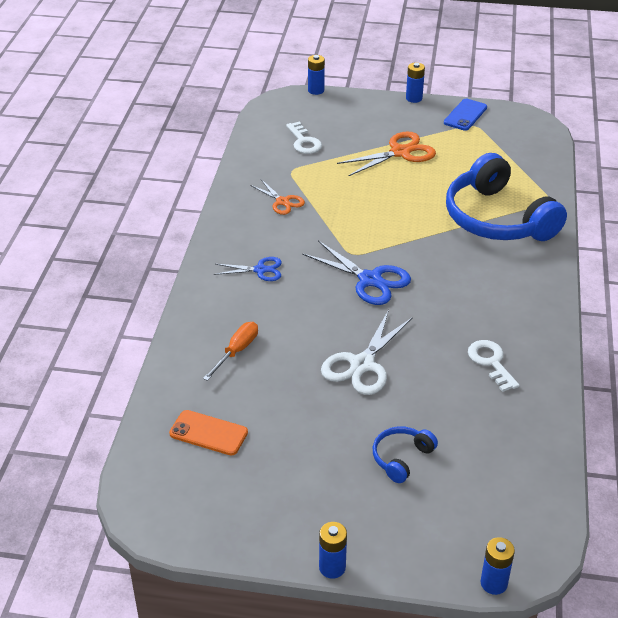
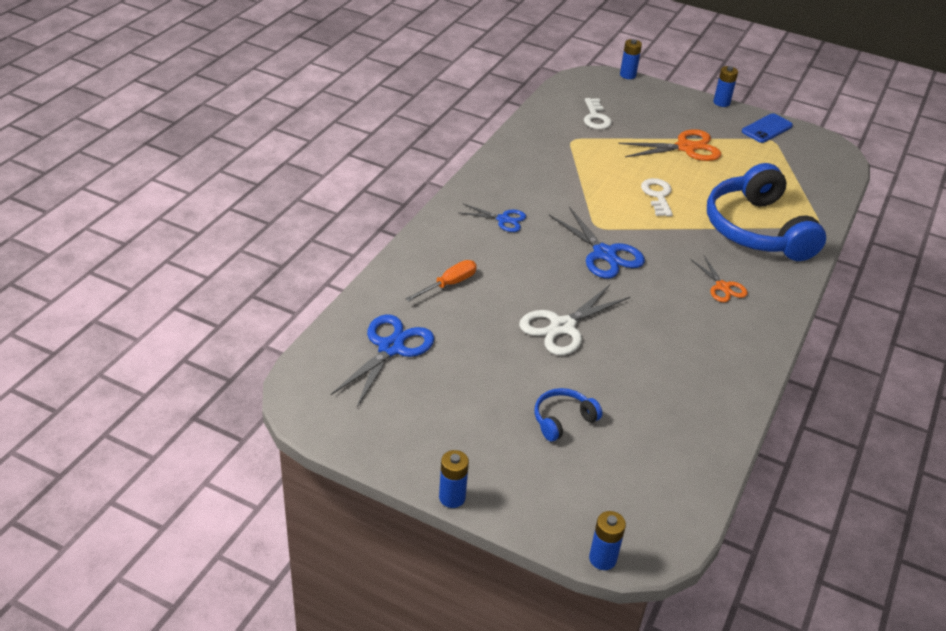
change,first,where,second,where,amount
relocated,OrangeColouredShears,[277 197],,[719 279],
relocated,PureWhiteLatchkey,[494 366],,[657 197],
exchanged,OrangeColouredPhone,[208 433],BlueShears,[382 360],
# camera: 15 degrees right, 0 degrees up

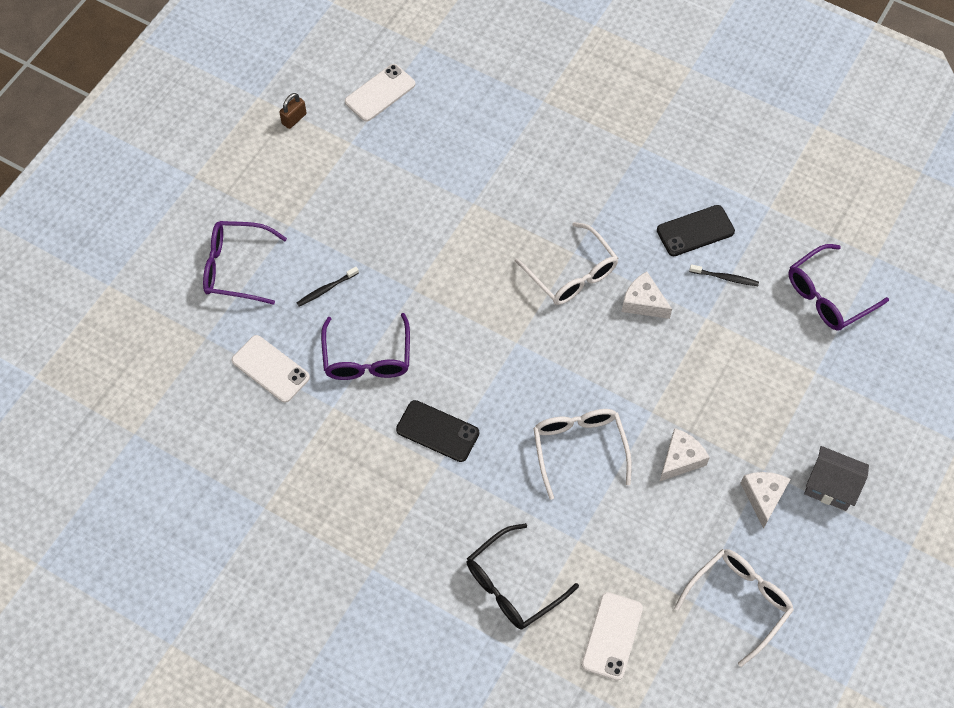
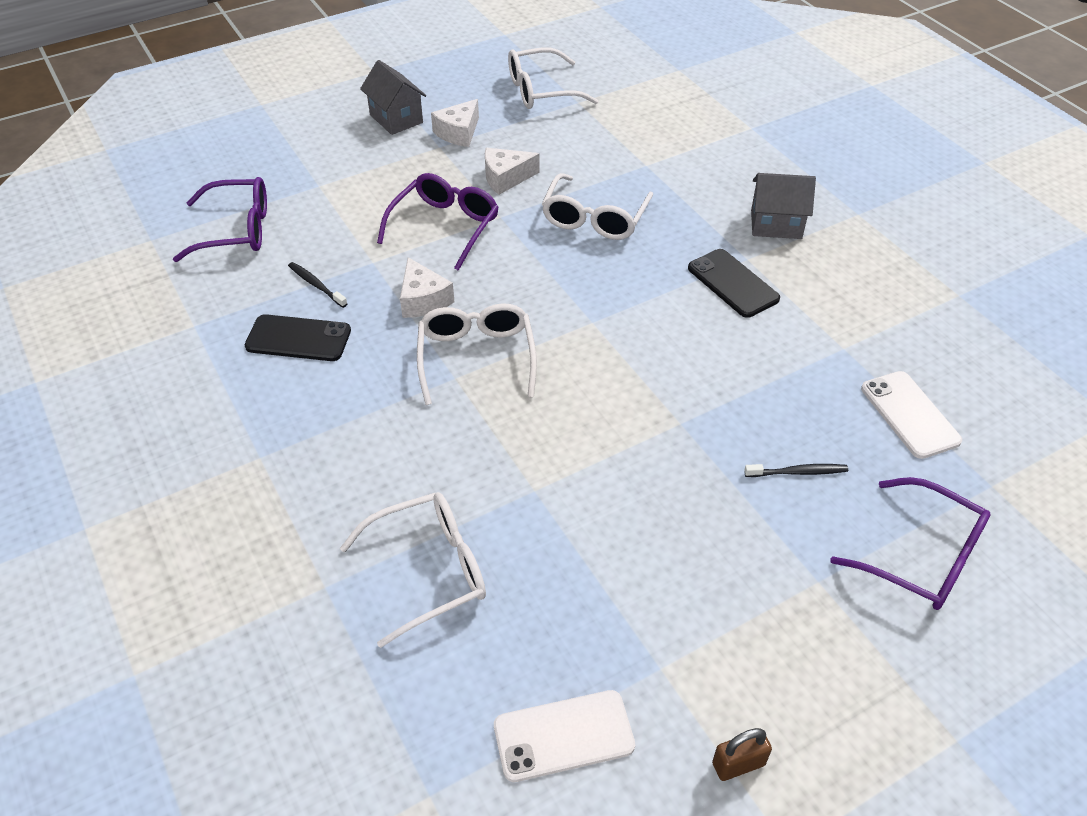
change,first,where,second,where,amount
relocated,RoyalPurpleGlasses,[365 346],,[438 222],
missing,BlackGlasses,[523 576],,,
missing,PureWhitePhone,[612 636],,,
appeared,,,AshGreyCottage,[783 206],
appeared,,,PureWhiteGlasses,[413 570],
# camera: 150 degrees left, 15 degrees down

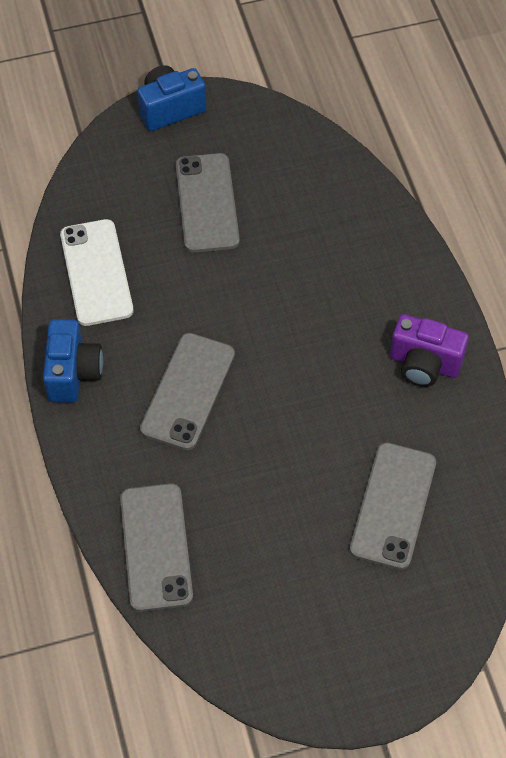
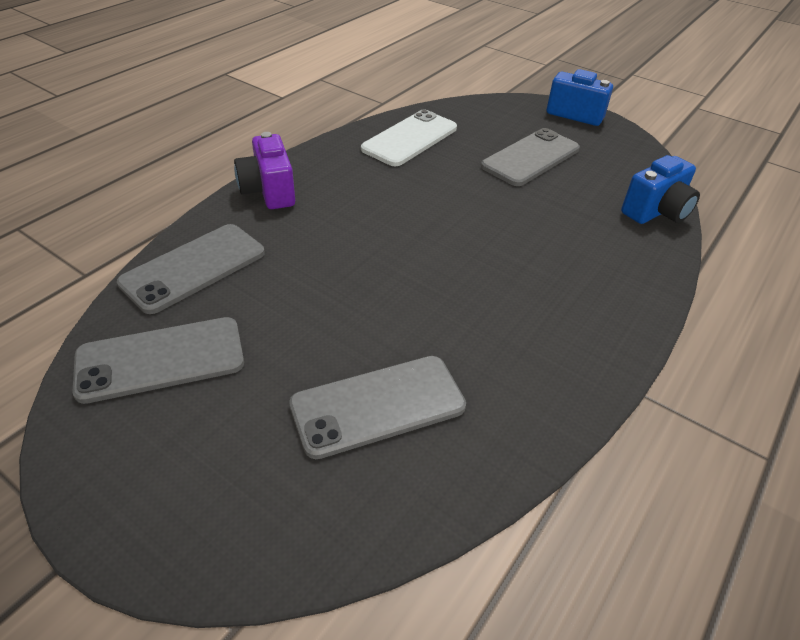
change,first,where,second,where,amount
relocated,RoyalPurpleCompactCamera,[429 350],,[264 170],
relocated,BlueCompactCamera,[73 361],,[660 189],
relocated,AshGreyPhone,[187 391],,[158 360],
# camera: 50 degrees right, 15 degrees down

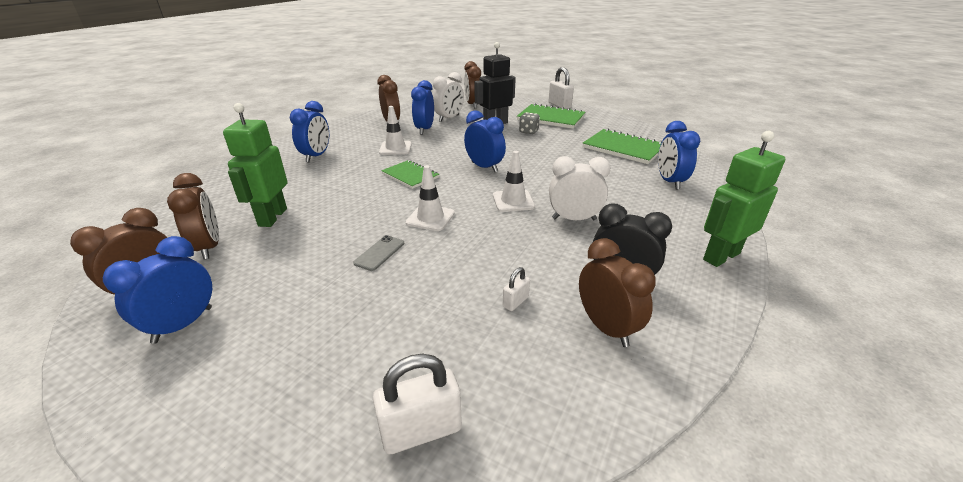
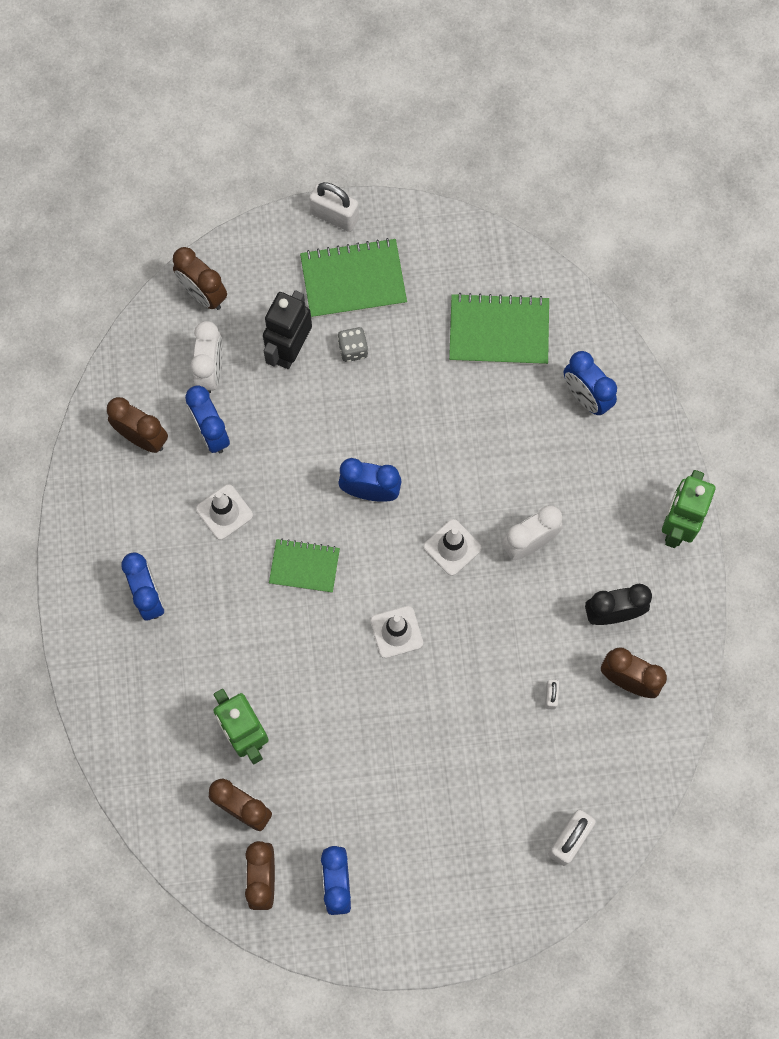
change,first,where,second,where,amount
missing,AshGreyPhone,[378 253],,,
# camera: 35 degrees left, 40 degrees up

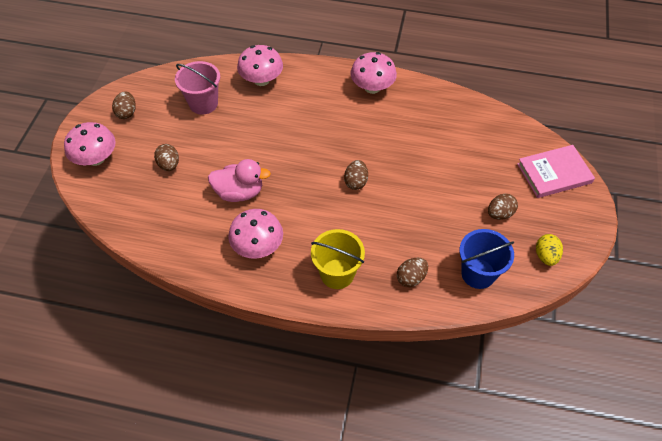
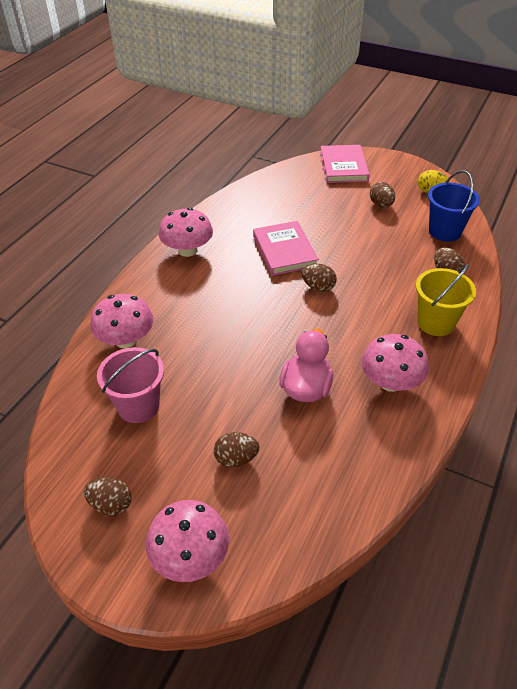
change,first,where,second,where,amount
appeared,,,RosePinkBook,[286 248],
# camera: 75 degrees left, 10 degrees down

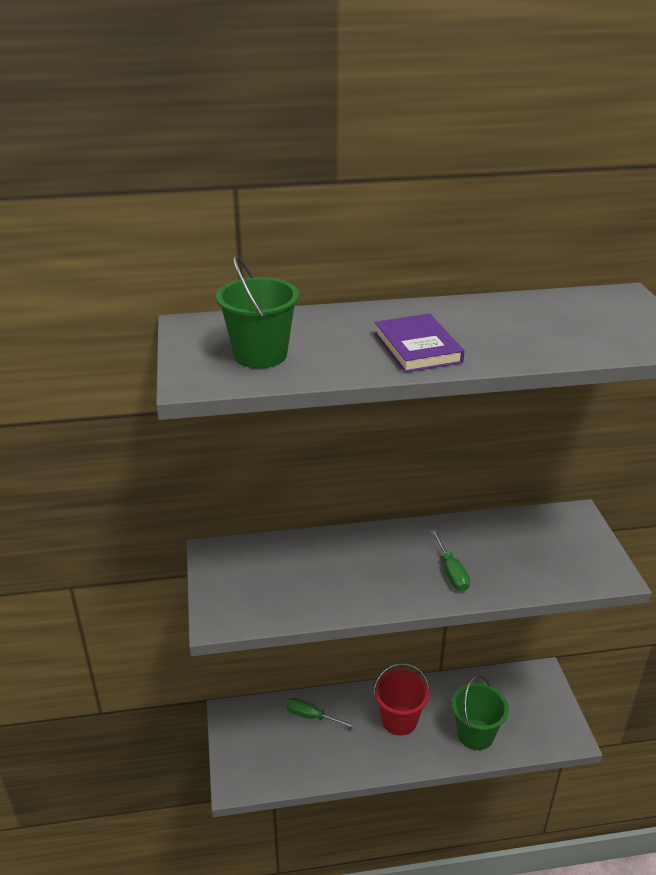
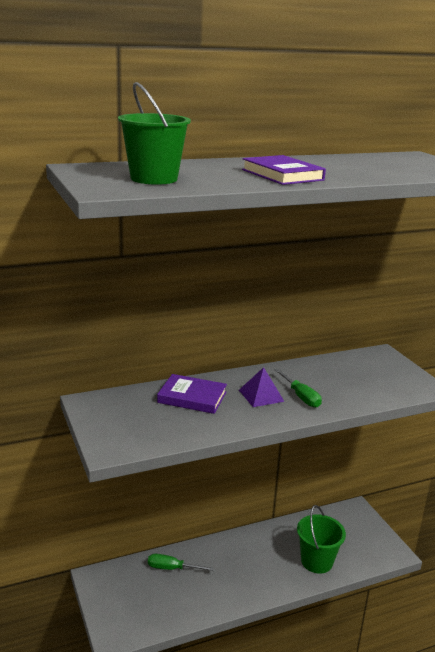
change,first,where,second,where,amount
missing,CrimsonPail,[401 699],,,
appeared,,,RoyalPurplePyramidShape,[262 387],
appeared,,,RoyalPurpleBook,[192 394],
# camera: 15 degrees left, 10 degrees down

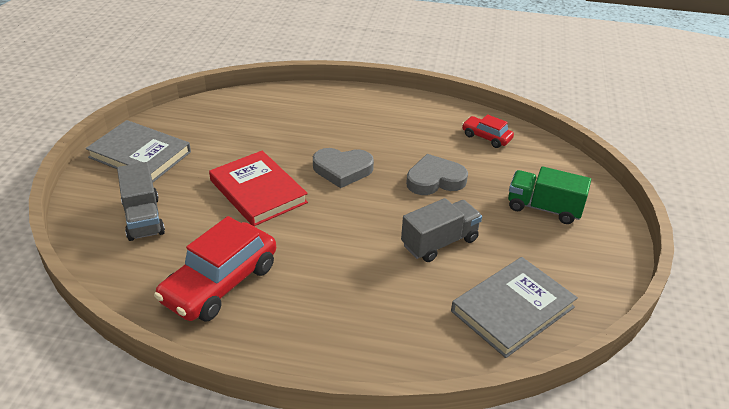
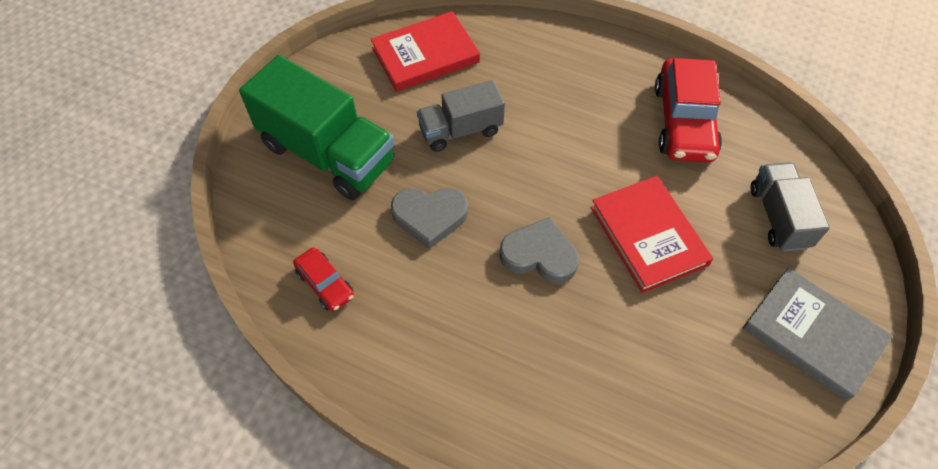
change,first,where,second,where,amount
size,LeafGreenTruck,[549 195],,[317 127],x1.70
spun,CrimsonAutomobile,[215 269],,[688 110],135 degrees clockwise
colour,AshGreyBook,[514 307],CrimsonBook,[425 51],
# camera: 165 degrees left, 20 degrees up

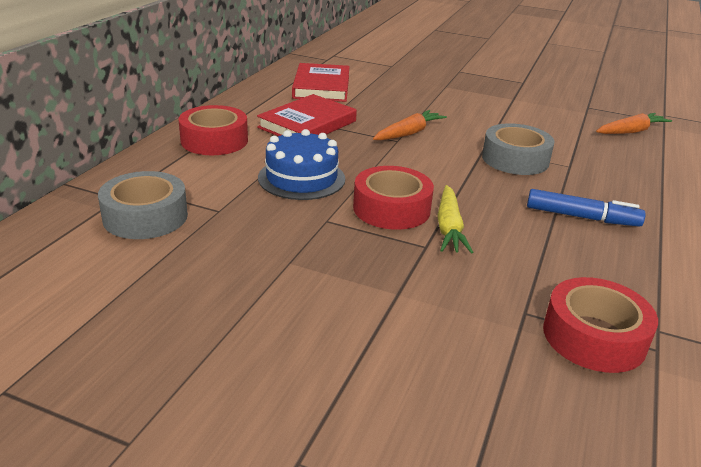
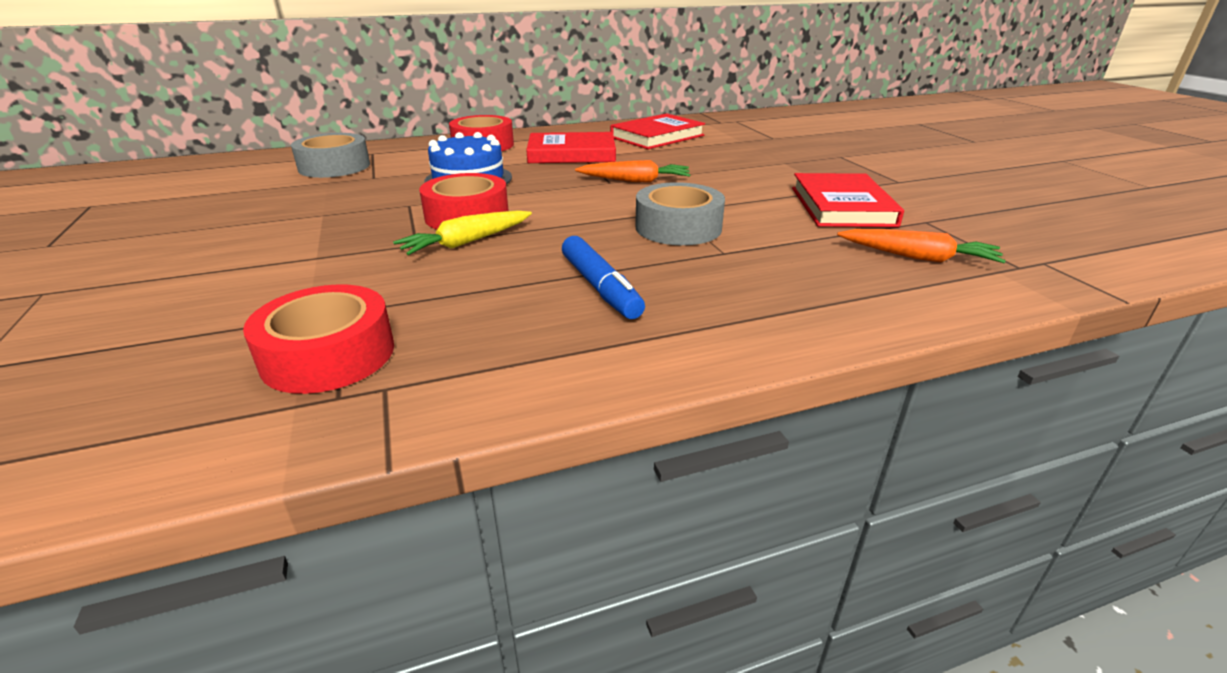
change,first,where,second,where,amount
appeared,,,CrimsonBook,[848 200],
# camera: 50 degrees right, 0 degrees up

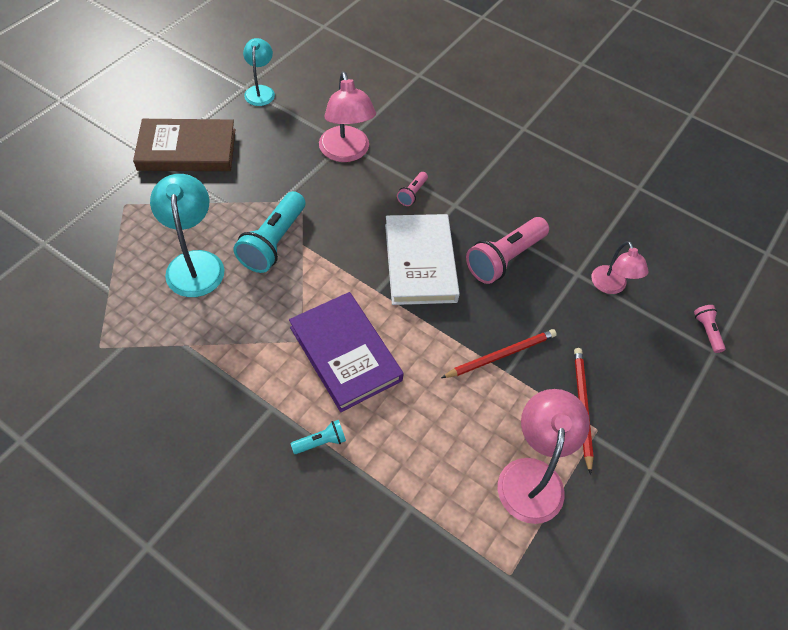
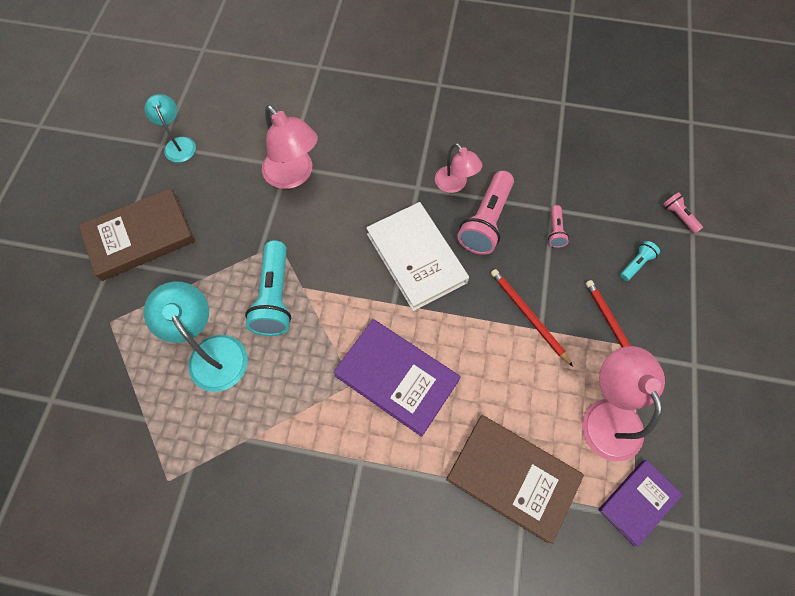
change,first,where,second,where,amount
relocated,RosePinkTorch,[412 189],,[558 226],
relocated,RosePinkReadingLamp,[620 267],,[459 168],
spun,CrimsonWoodenPencil,[499 353],,[532 318],75 degrees counterclockwise
relocated,AquaTorch,[318 437],,[640 261],
appeared,,,BrownBook,[515 479],
appeared,,,RoyalPurpleBook,[641 503],
# camera: 20 degrees left, 10 degrees up

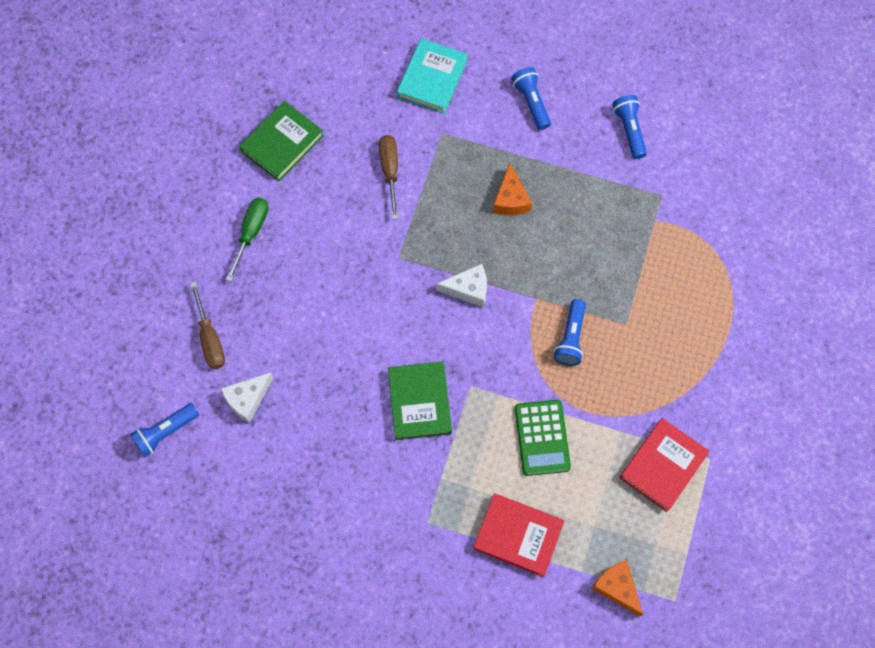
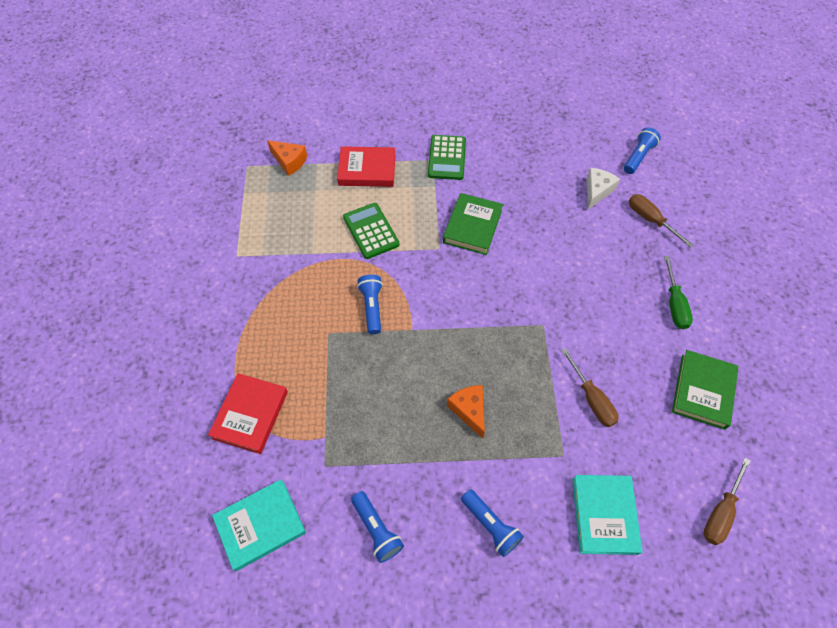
change,first,where,second,where,amount
missing,PureWhitePieceOfCheese,[461 285],,,
spun,LeafGreenBook,[420 400],,[473 224],45 degrees clockwise
relocated,CrimsonBook,[665 465],,[248 413],
appeared,,,LeafGreenPocketCalculator,[447 157],
appeared,,,BrownHandScrewdriver,[727 501],
appeared,,,AquaBook,[259 525],
# camera: 160 degrees right, 10 degrees down

